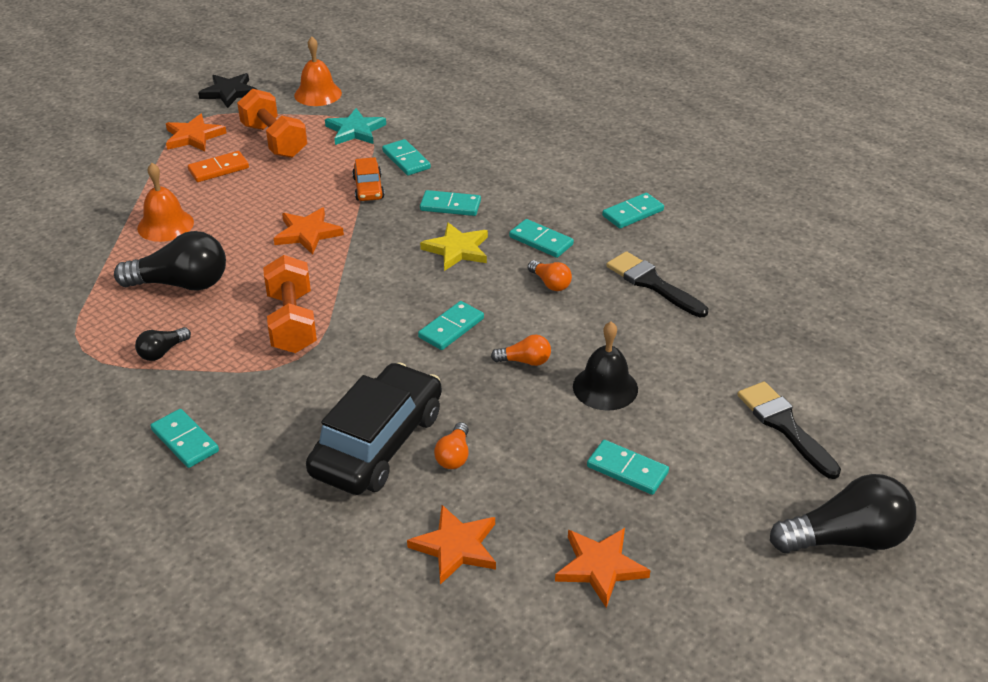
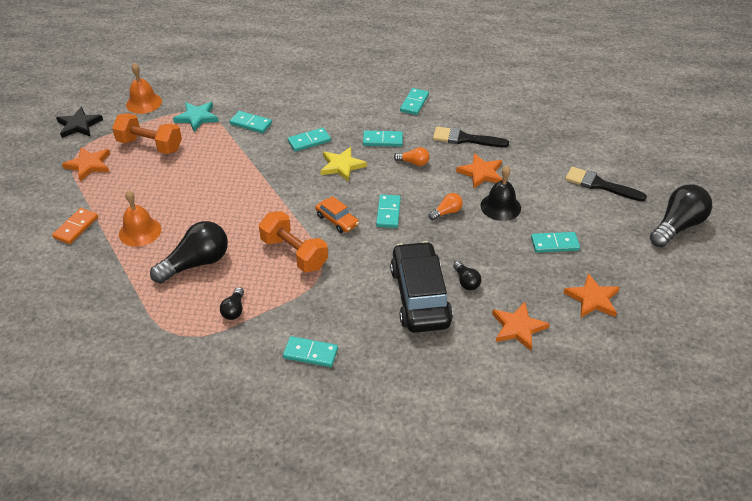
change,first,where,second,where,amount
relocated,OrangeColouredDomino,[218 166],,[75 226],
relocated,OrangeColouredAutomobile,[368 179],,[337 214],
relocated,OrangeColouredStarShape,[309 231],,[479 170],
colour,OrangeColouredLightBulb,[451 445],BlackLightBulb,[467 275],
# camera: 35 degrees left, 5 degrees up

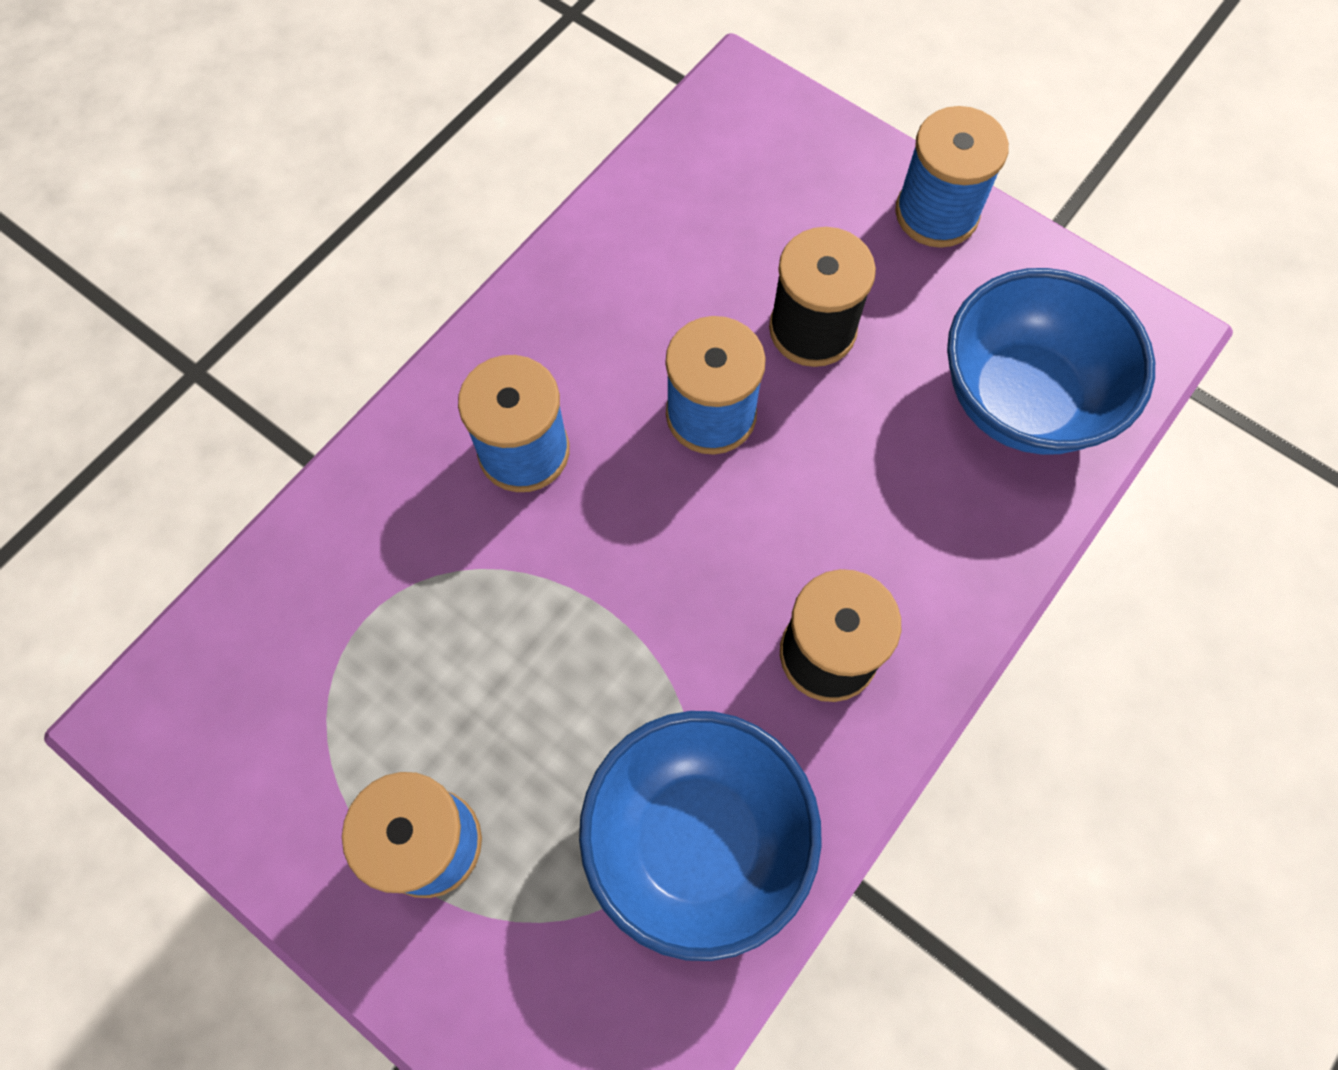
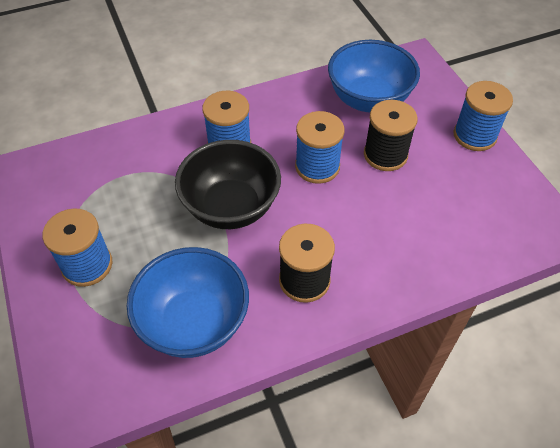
change,first,where,second,where,amount
relocated,BlueServingBowl,[1051 361],,[374 76],
appeared,,,BlackServingBowl,[228 184],
# camera: 30 degrees right, 15 degrees down

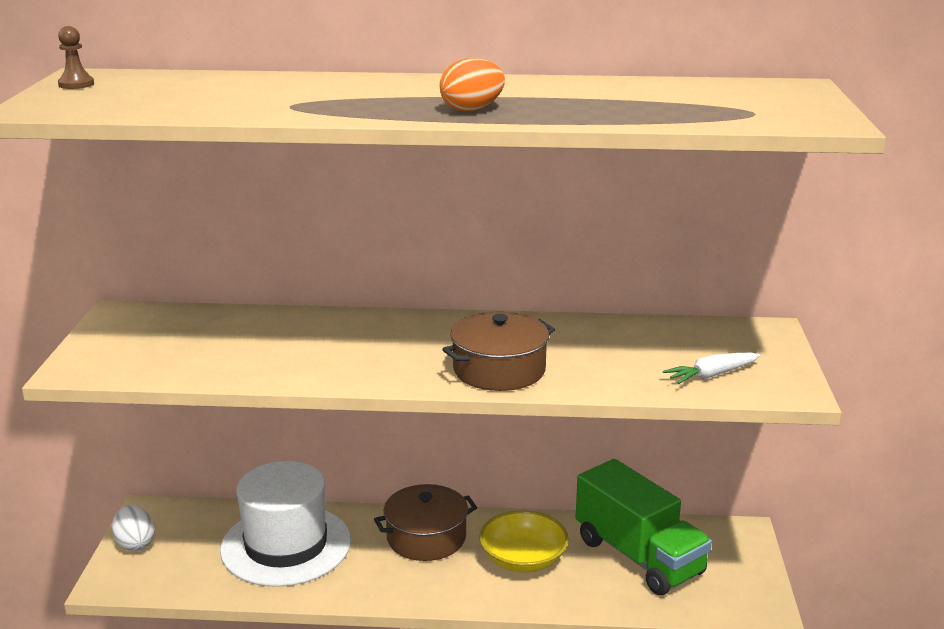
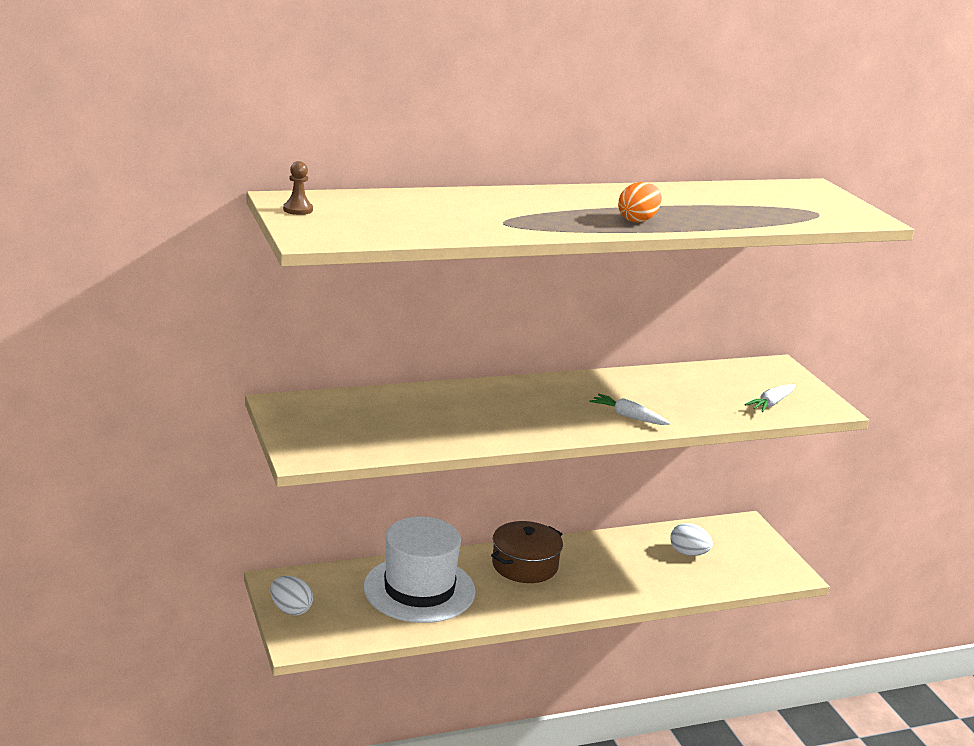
change,first,where,second,where,amount
exchanged,BrownCookingPot,[498 351],PureWhiteToyCarrot,[630 409],
exchanged,LeafGreenTruck,[644 527],PureWhiteEgg,[691 539],
missing,YellowServingBowl,[524 541],,,
# camera: 25 degrees left, 0 degrees up

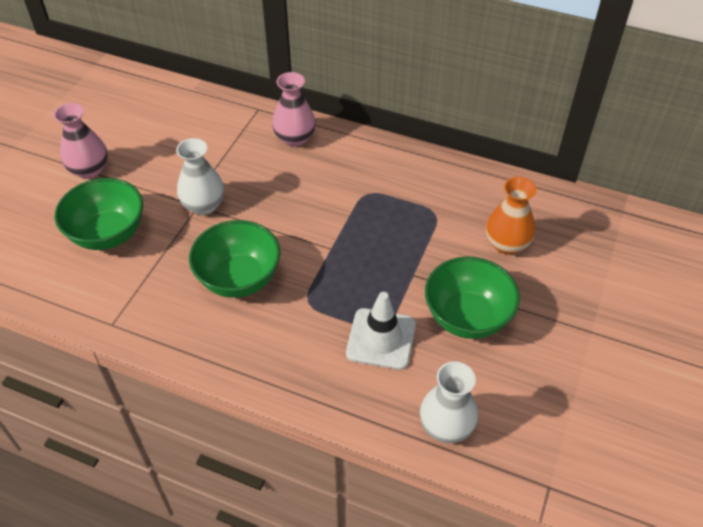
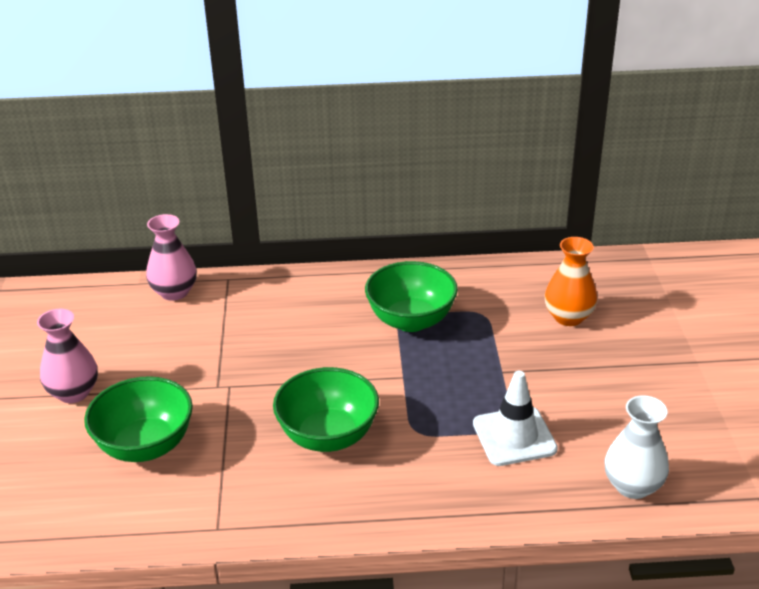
change,first,where,second,where,amount
relocated,RosePinkFlowerVase,[294 109],,[171 257],
missing,PureWhiteFlowerVase,[200 176],,,
relocated,LeafGreenServingBowl,[472 298],,[411 296],
# camera: 25 degrees left, 15 degrees down

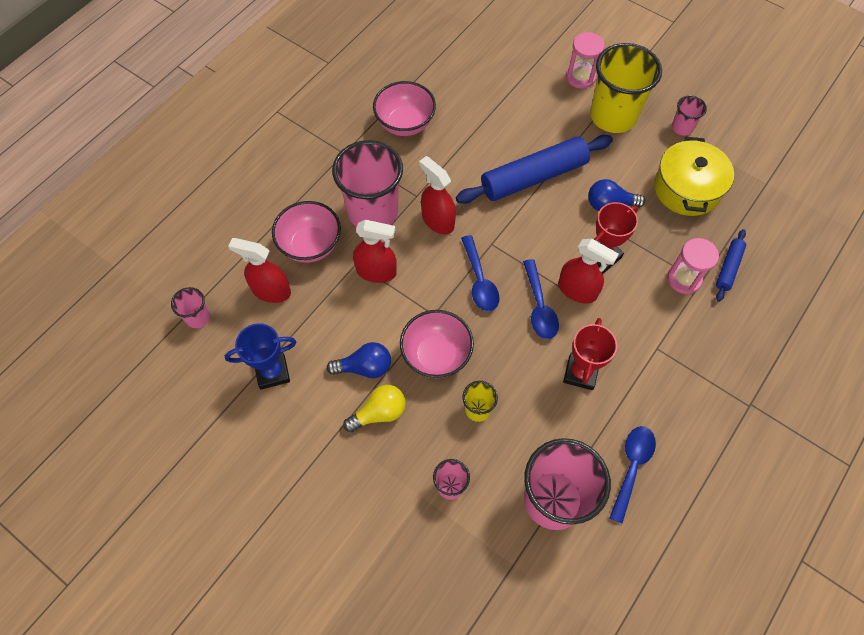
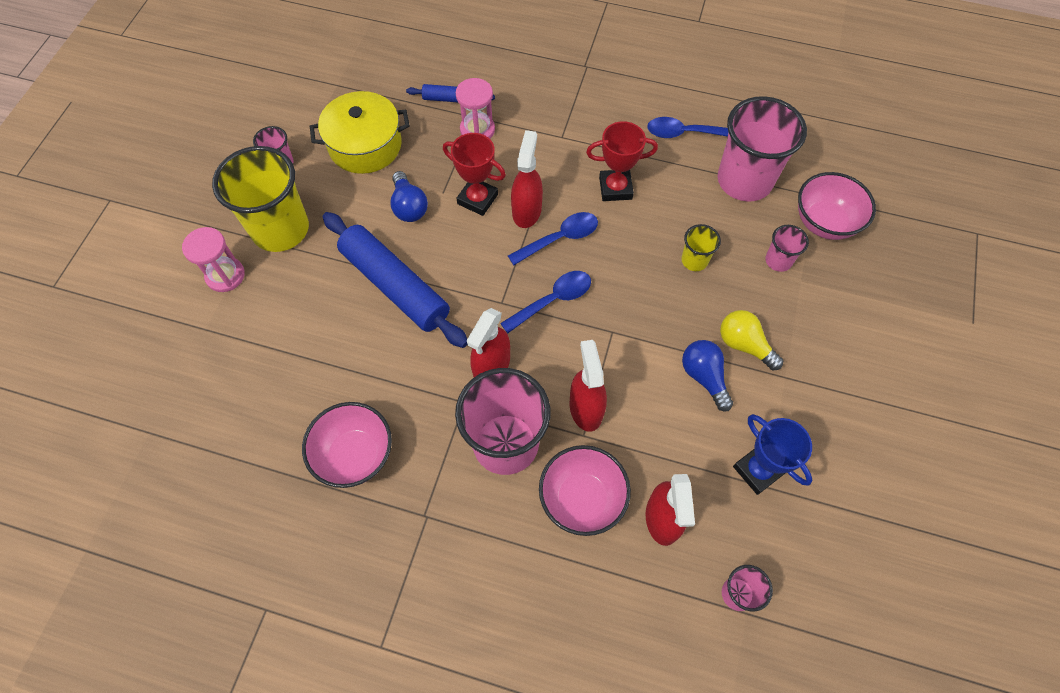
change,first,where,second,where,amount
relocated,RosePinkServingBowl,[437 344],,[837 206],
# camera: 110 degrees left, 0 degrees up

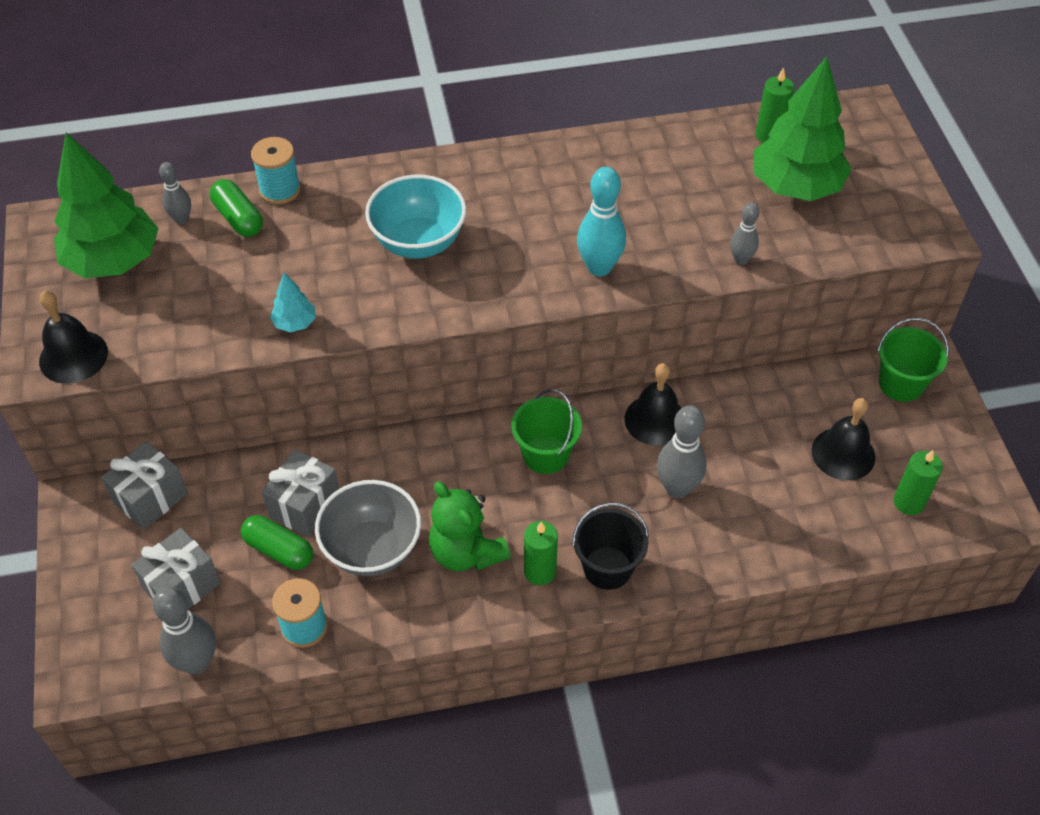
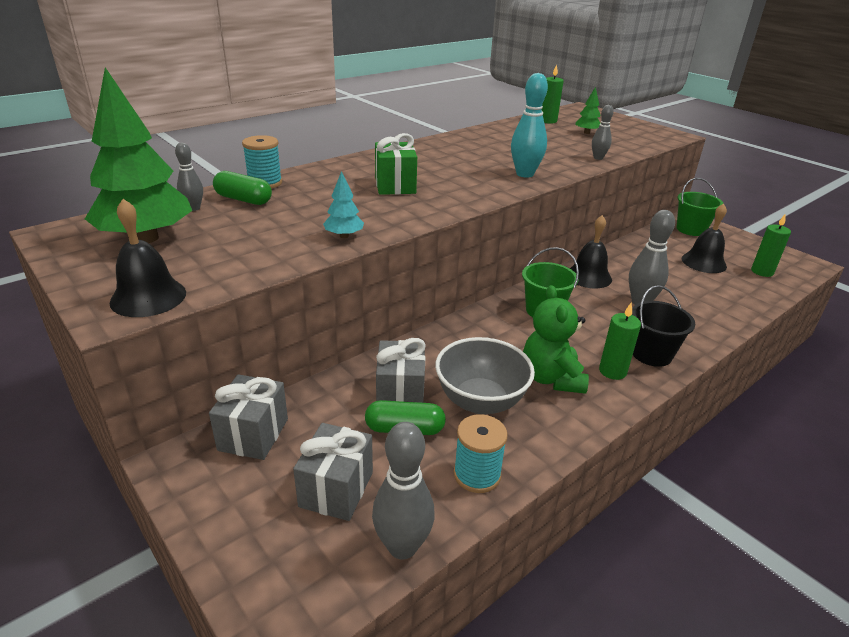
change,first,where,second,where,amount
size,LeafGreenTree,[803 128],,[587 110],x0.43
exchanged,AquaServingBowl,[415 217],LeafGreenPresent,[396 164],
spun,LeafGreenTeddy,[470 526],,[556 339],60 degrees clockwise
# camera: 30 degrees left, 20 degrees down

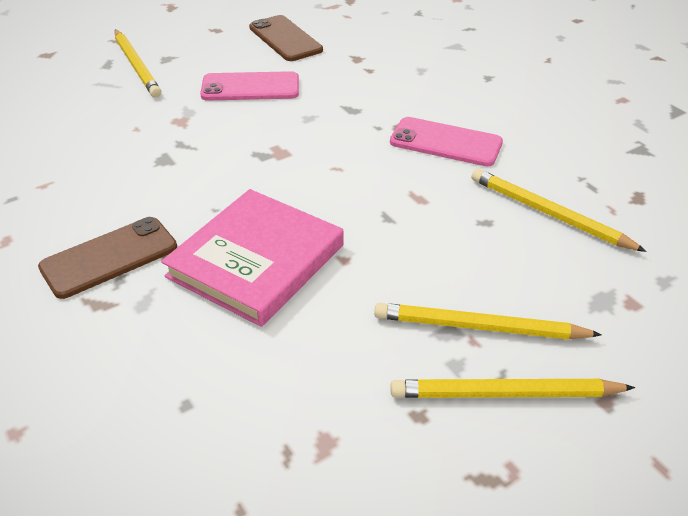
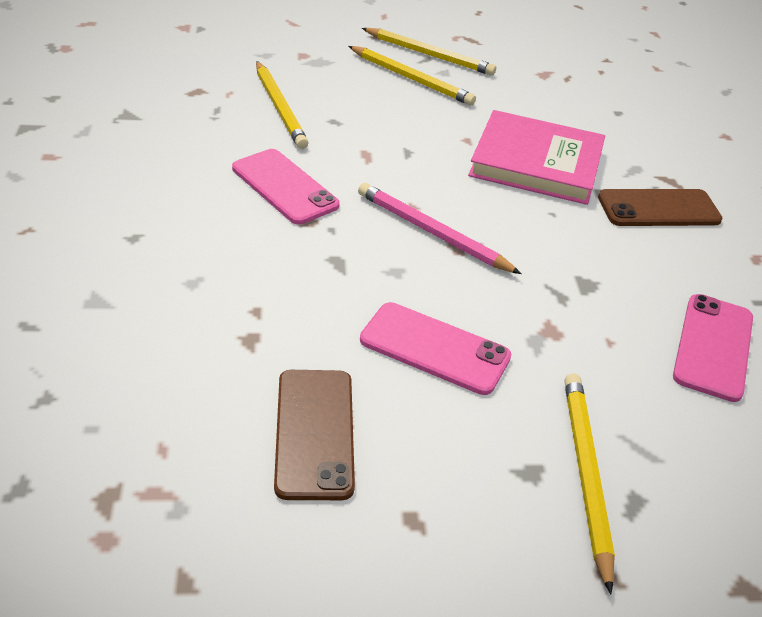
change,first,where,second,where,amount
spun,RosePinkBook,[252 258],,[536 157],45 degrees clockwise
appeared,,,RosePinkWoodenPencil,[439 228],
appeared,,,RosePinkPhone,[713 348],
# camera: 155 degrees left, 0 degrees up

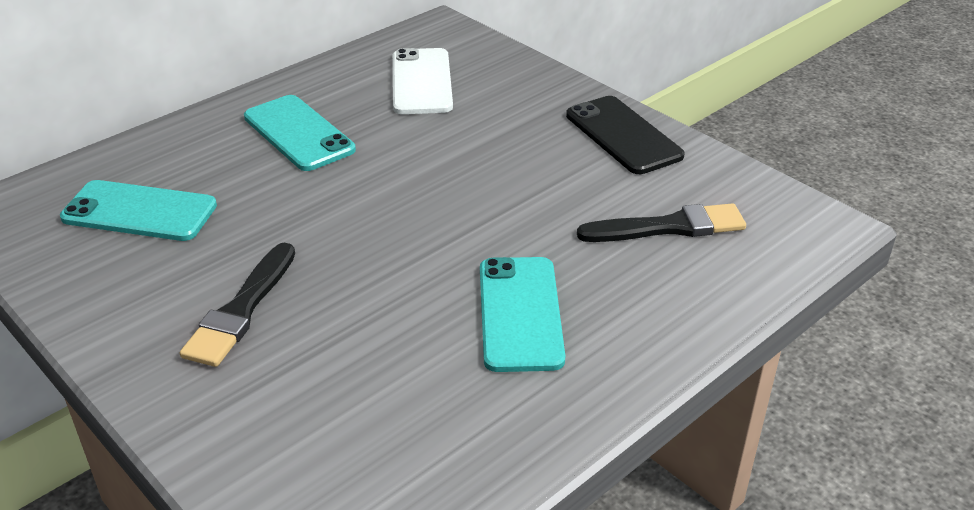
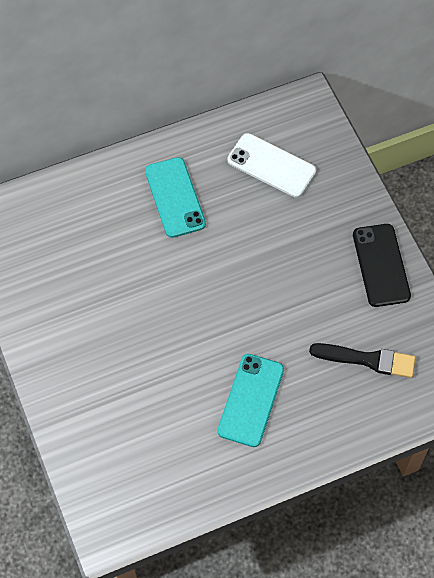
change,first,where,second,where,amount
spun,PureWhitePhone,[423 81],,[271 165],75 degrees counterclockwise
missing,AquaPhone,[138 210],,,
missing,BlackPaintBrush,[237 305],,,
# camera: 20 degrees right, 25 degrees up

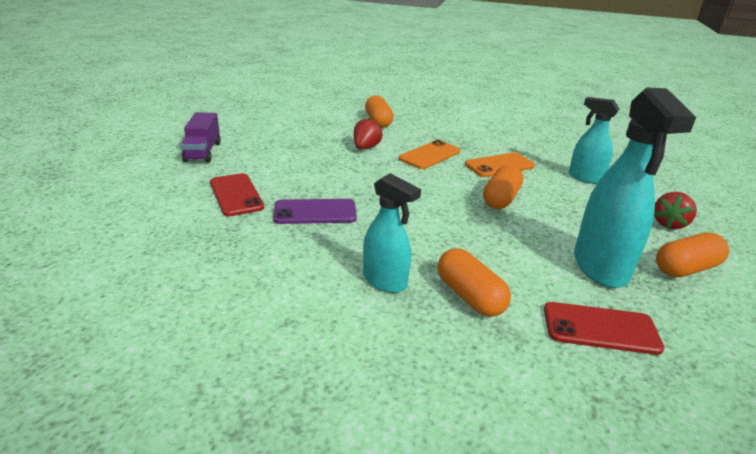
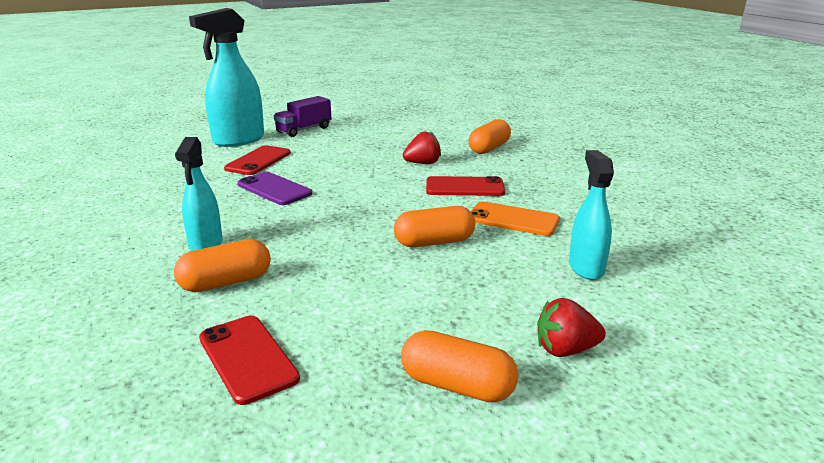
change,first,where,second,where,amount
relocated,AquaSprayBottle,[635 187],,[226 77],
colour,OrangeColouredPhone,[429 154],CrimsonPhone,[465 186],
spun,OrangeColouredCapsule,[474 282],,[222 265],45 degrees clockwise
# camera: 50 degrees right, 5 degrees down

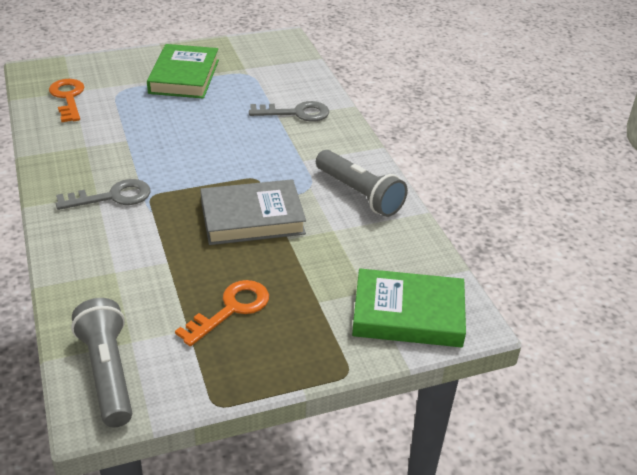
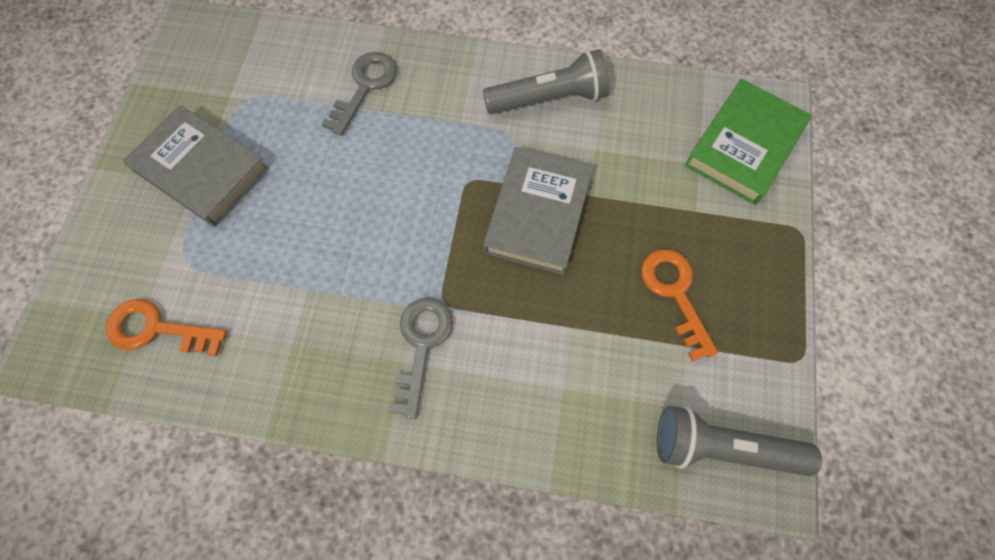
change,first,where,second,where,amount
colour,LeafGreenBook,[183 71],AshGreyBook,[196 166],
# camera: 60 degrees left, 30 degrees up

